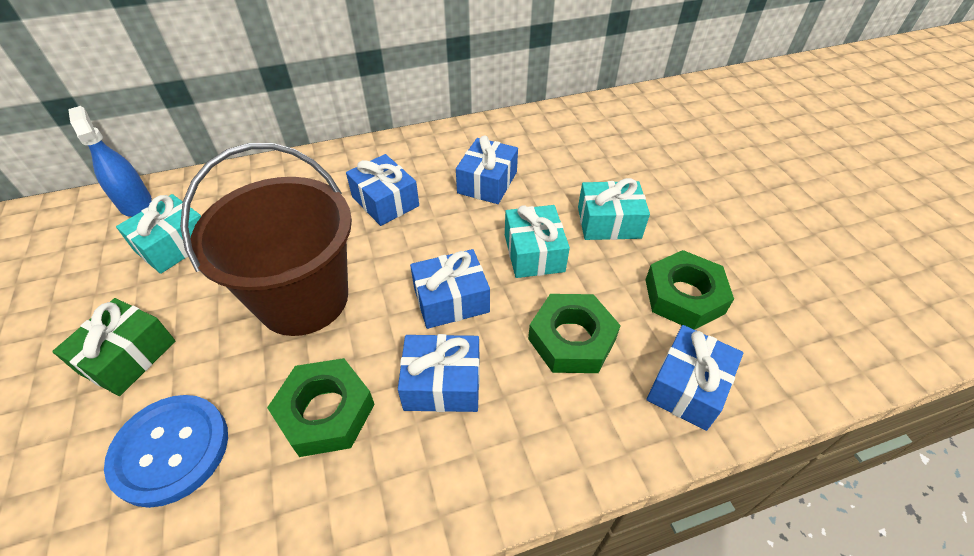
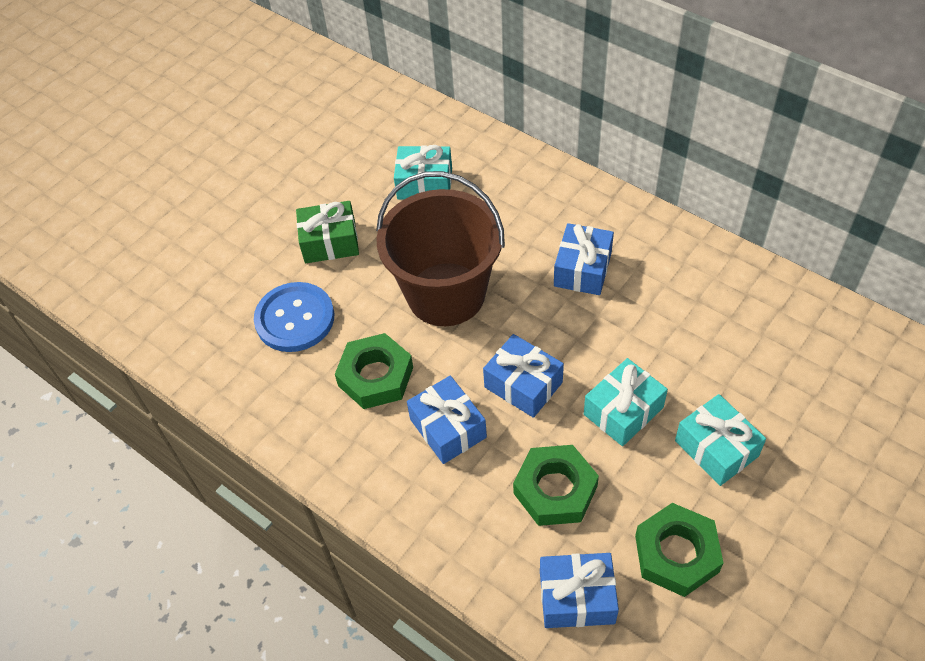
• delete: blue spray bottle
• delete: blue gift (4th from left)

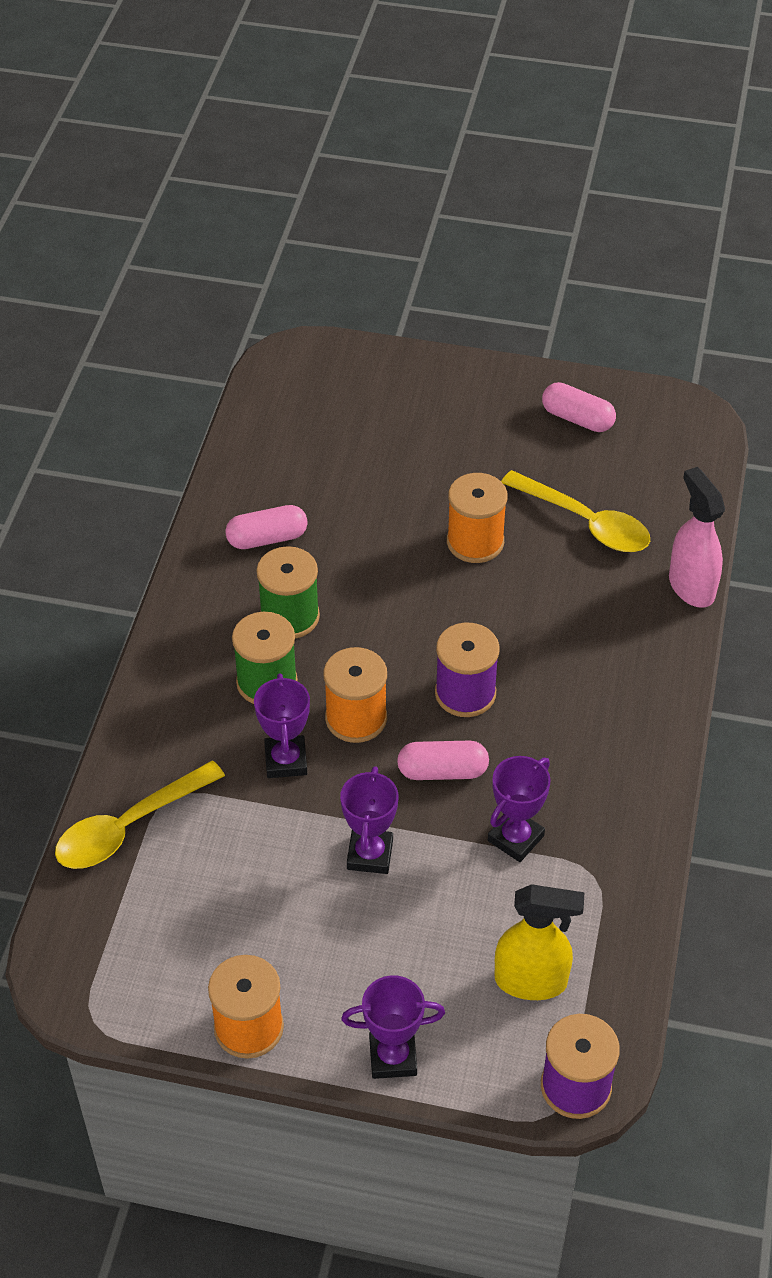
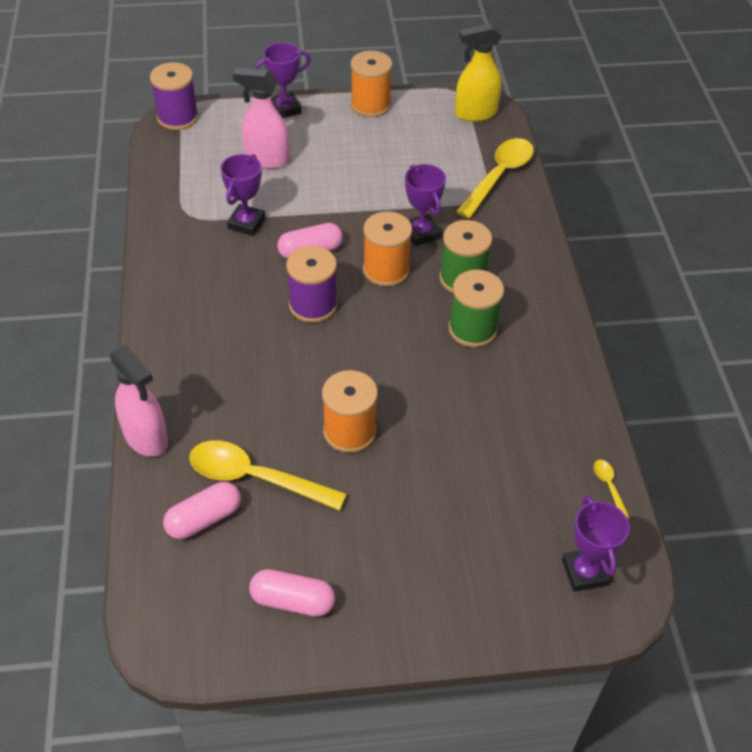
• move: pink capsule (1st from left)
• move: purple trophy (2nd from left in the first image) to purple trophy (4th from left)
• move: yellow spray bottle
• insert: pink spray bottle (2nd from left)
• insert: yellow spoon (3rd from left)

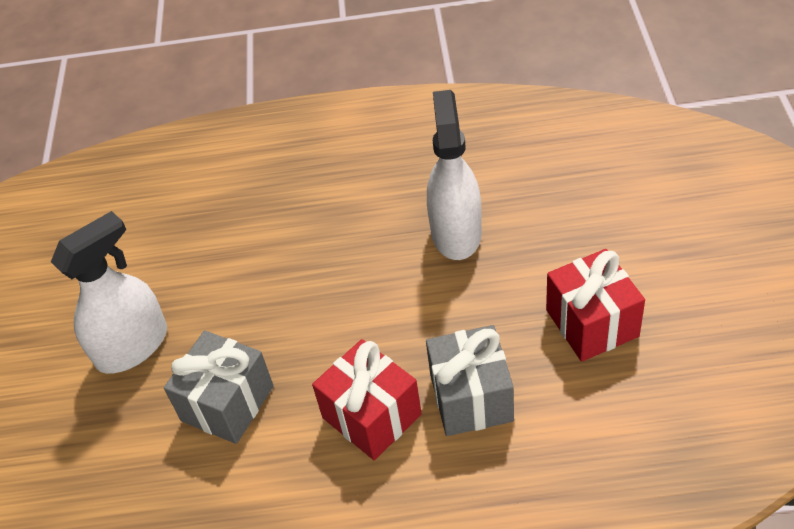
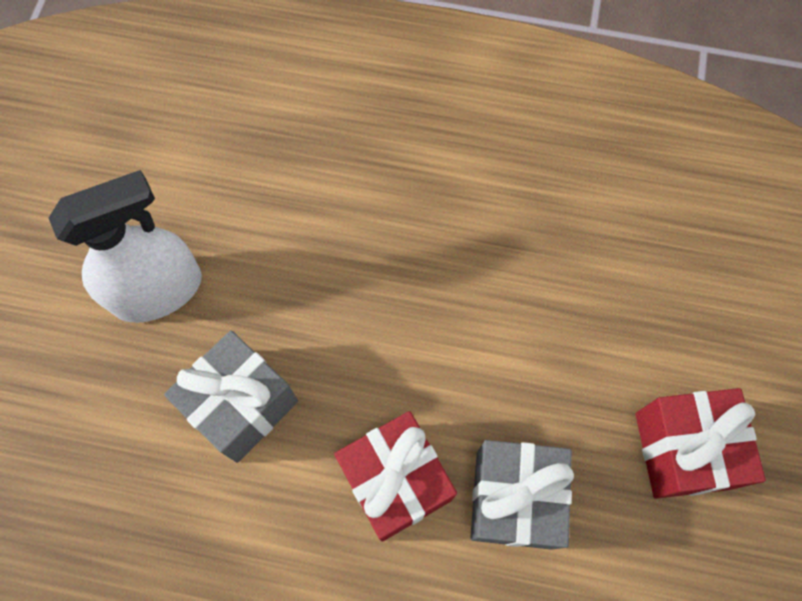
• delete: white spray bottle (2nd from left)

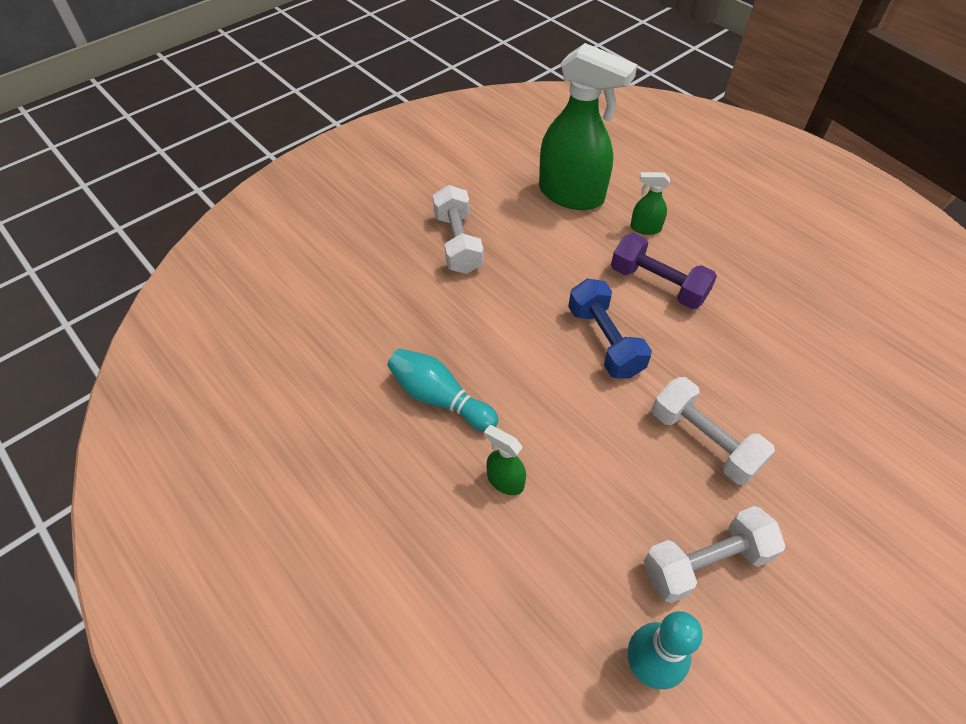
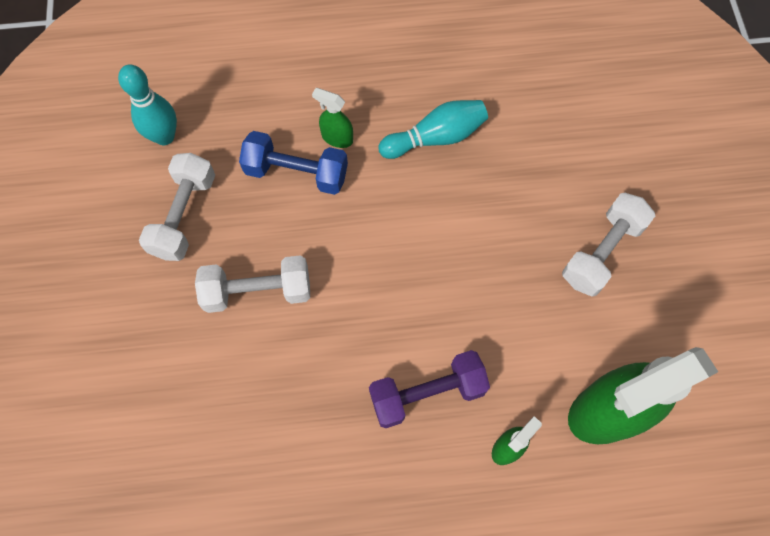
• rotate: white dumbbell (1st from left in the first image) 75 degrees counterclockwise
• rotate: green spray bottle (1st from left) 135 degrees counterclockwise
• move: blue dumbbell

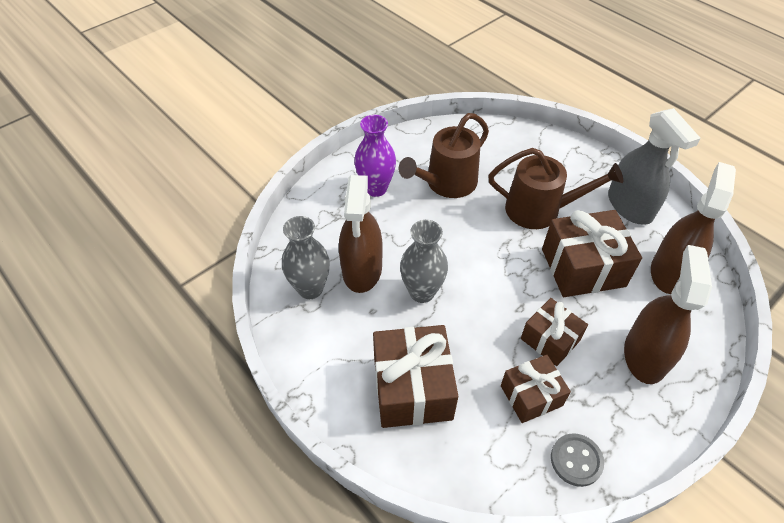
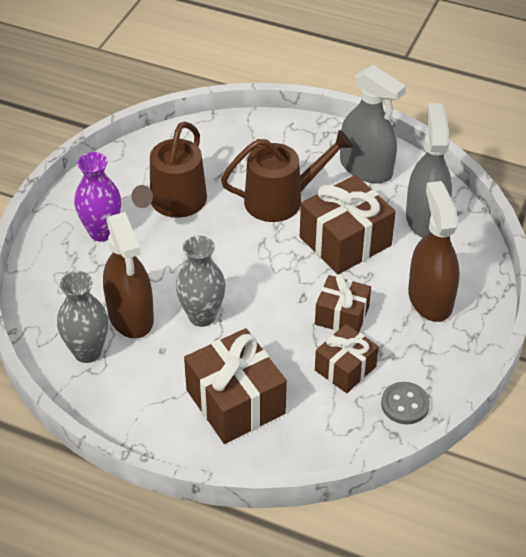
• recolor: brown spray bottle (3rd from left) to grey spray bottle (2nd from left)

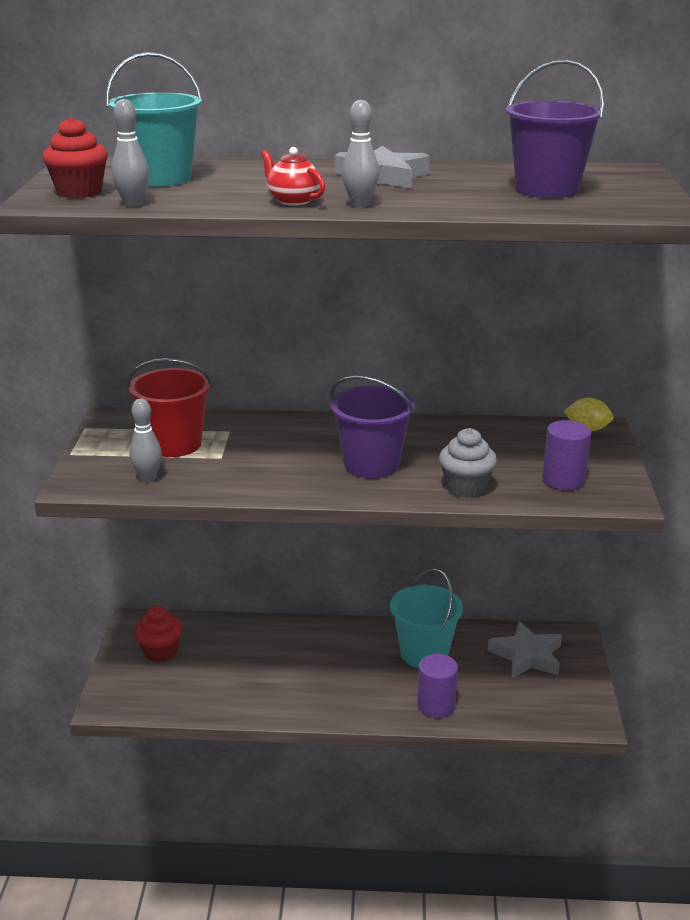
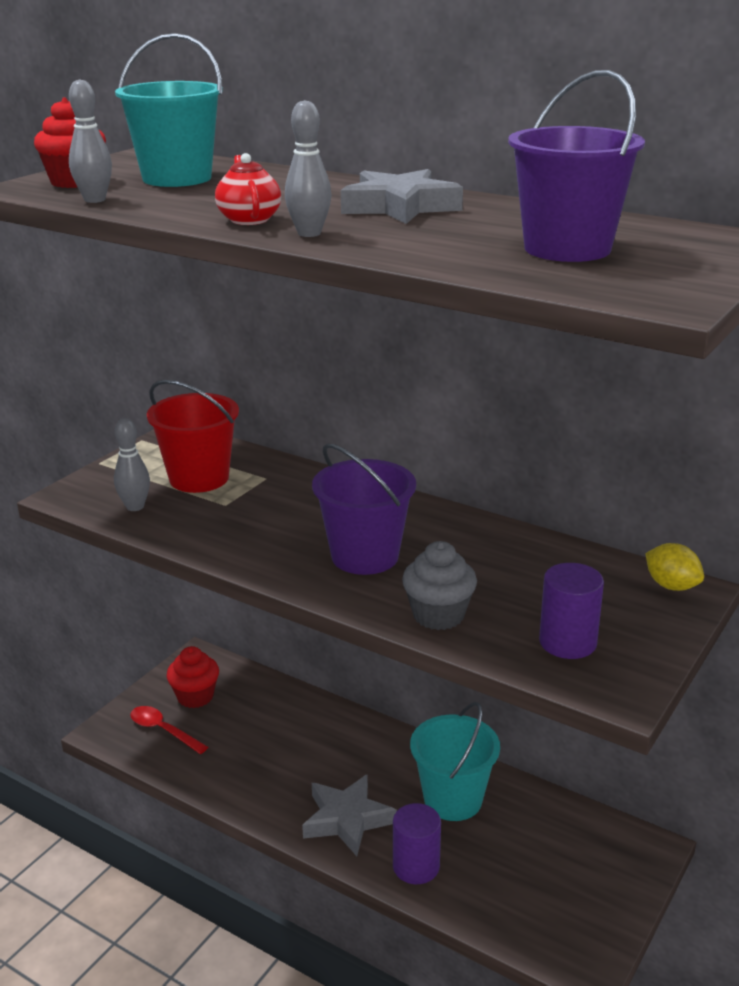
• move: grey star (2nd from left in the first image) to grey star (1st from left)
• insert: red spoon

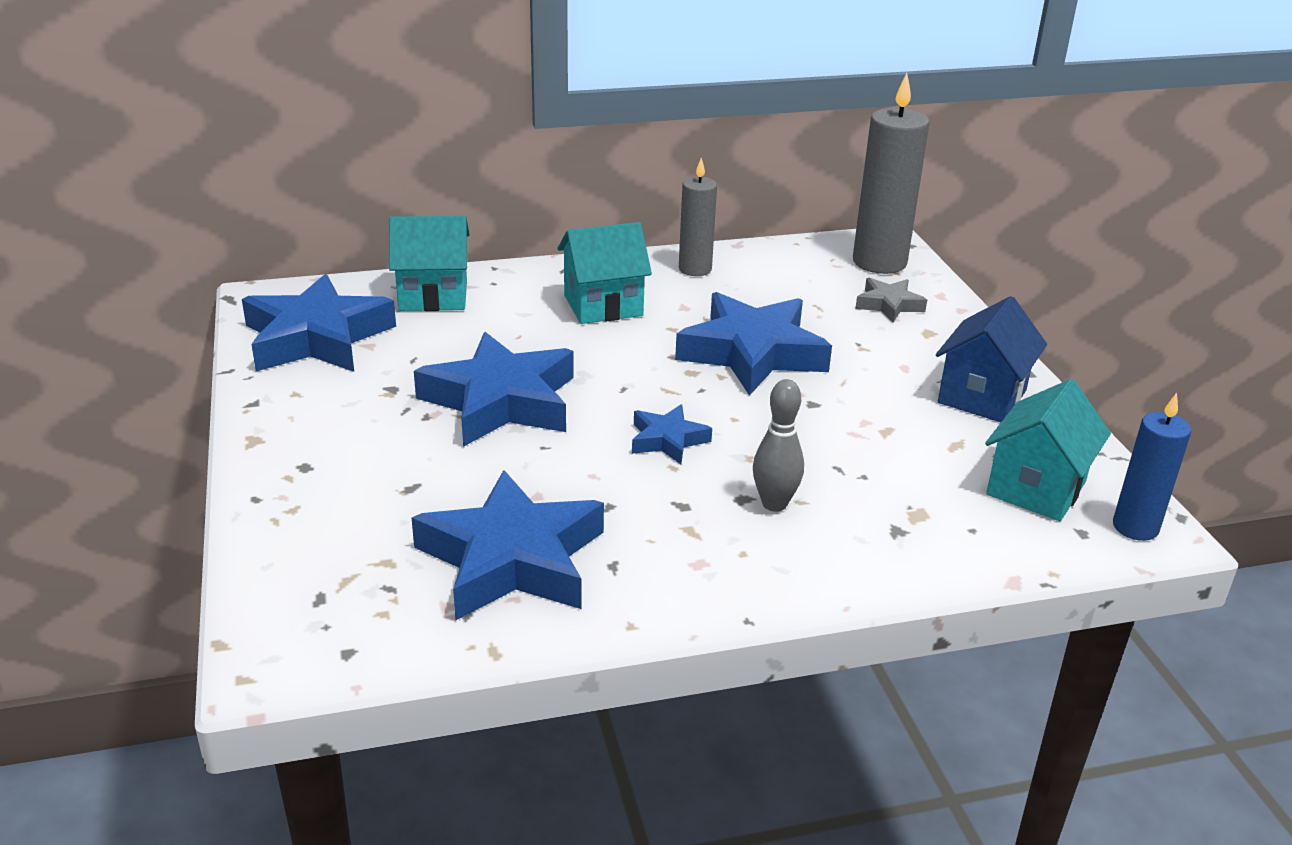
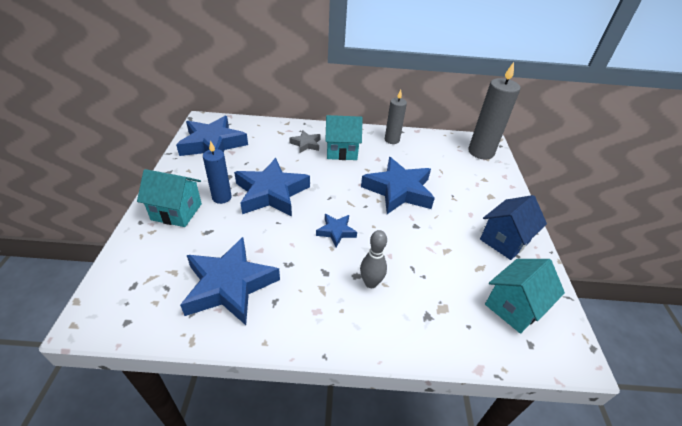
• move: turquoise house (1st from left)
• move: grey star
• move: blue candle

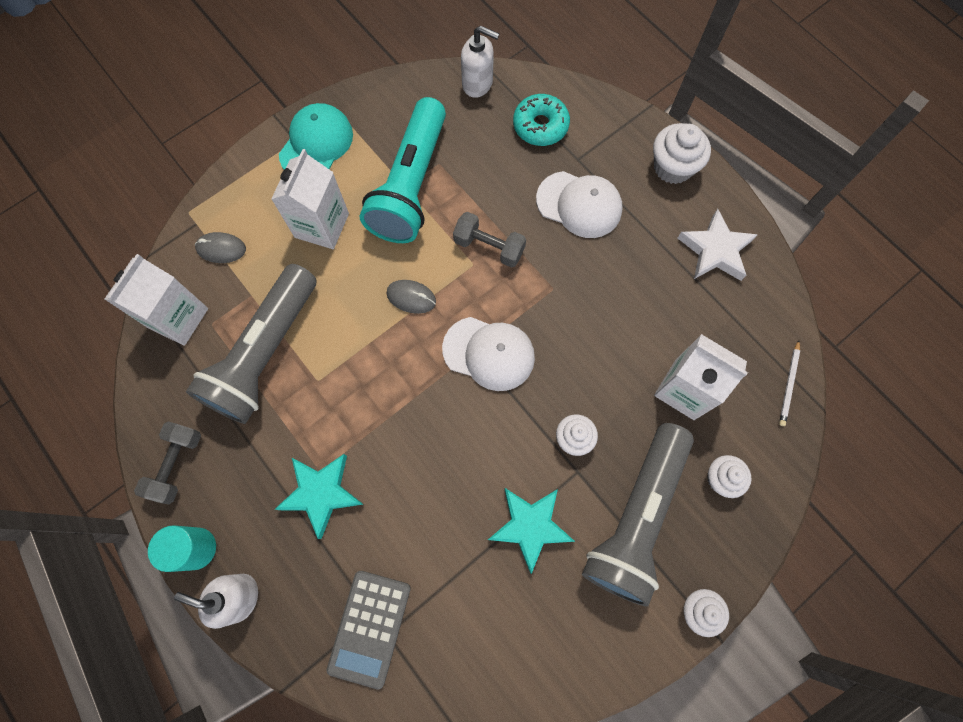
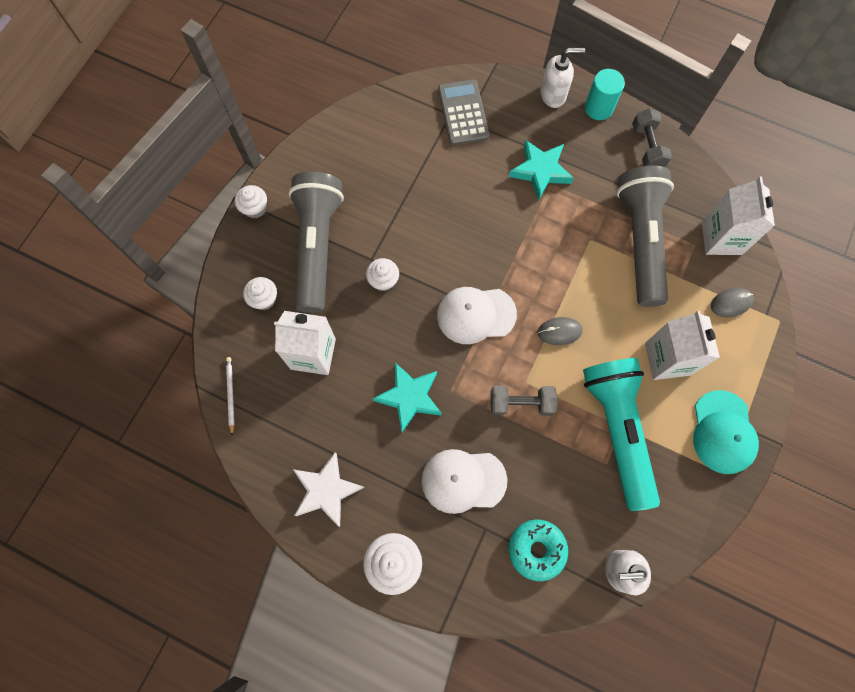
• move: turquoise star (2nd from left in the first image) to turquoise star (1st from left)

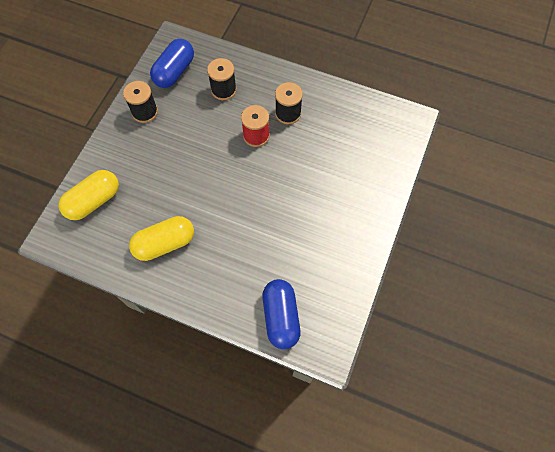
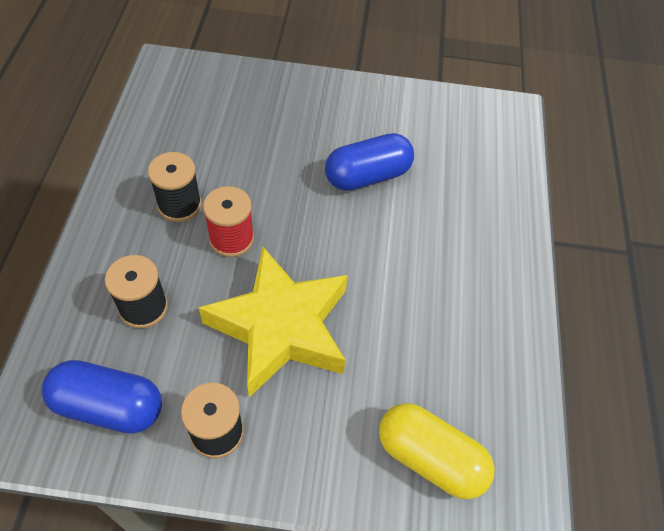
• delete: yellow capsule (2nd from left)
• move: blue capsule (2nd from left)
• insert: yellow star

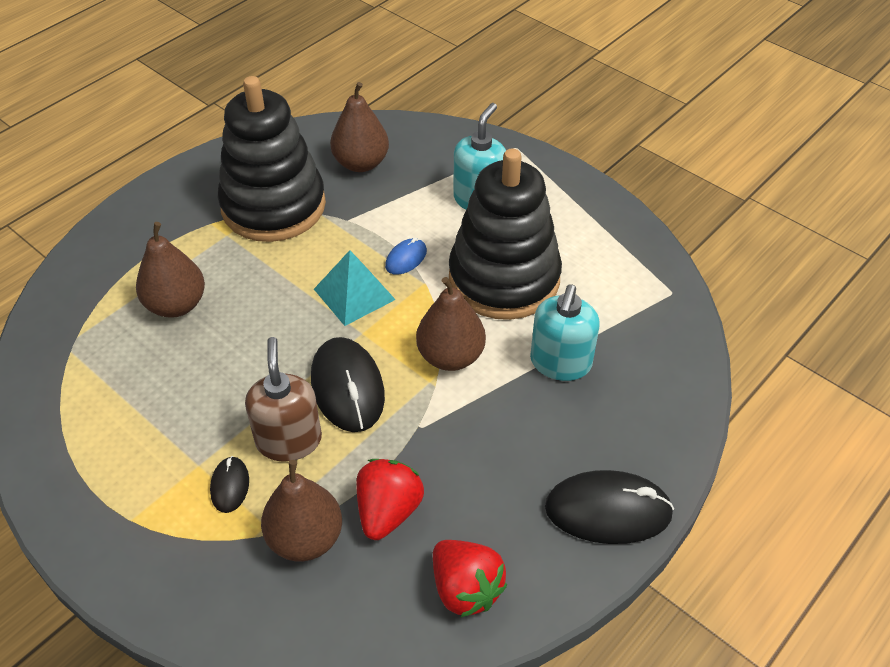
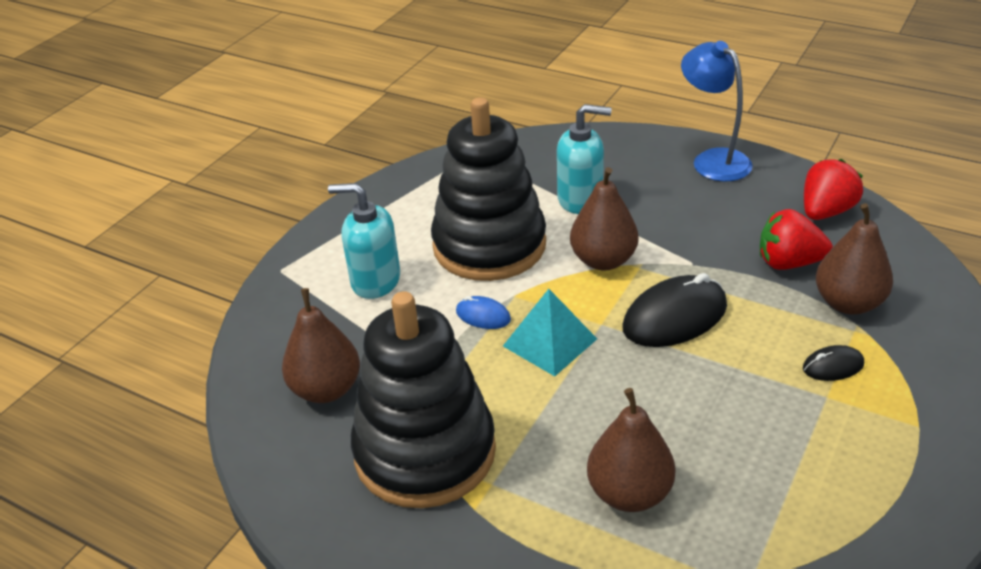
• delete: brown soap dispenser
• replace: black mouse (3rd from left) to blue lamp

